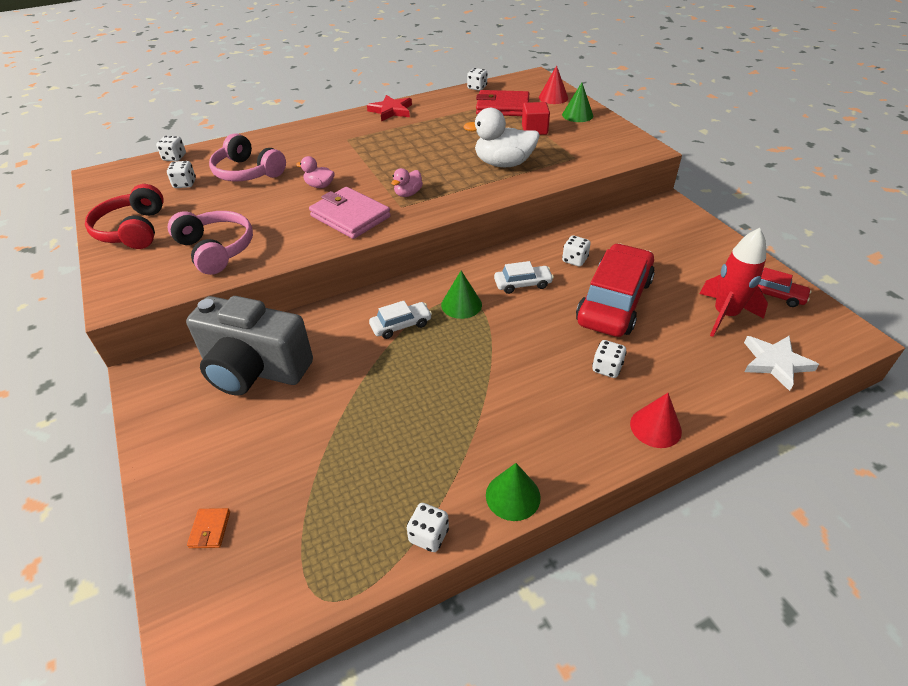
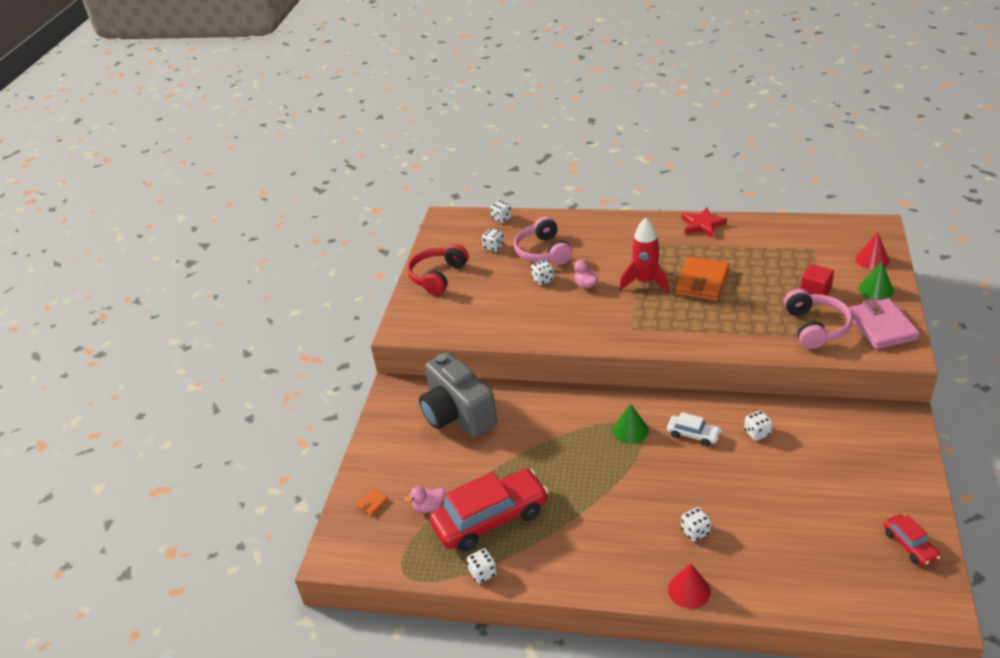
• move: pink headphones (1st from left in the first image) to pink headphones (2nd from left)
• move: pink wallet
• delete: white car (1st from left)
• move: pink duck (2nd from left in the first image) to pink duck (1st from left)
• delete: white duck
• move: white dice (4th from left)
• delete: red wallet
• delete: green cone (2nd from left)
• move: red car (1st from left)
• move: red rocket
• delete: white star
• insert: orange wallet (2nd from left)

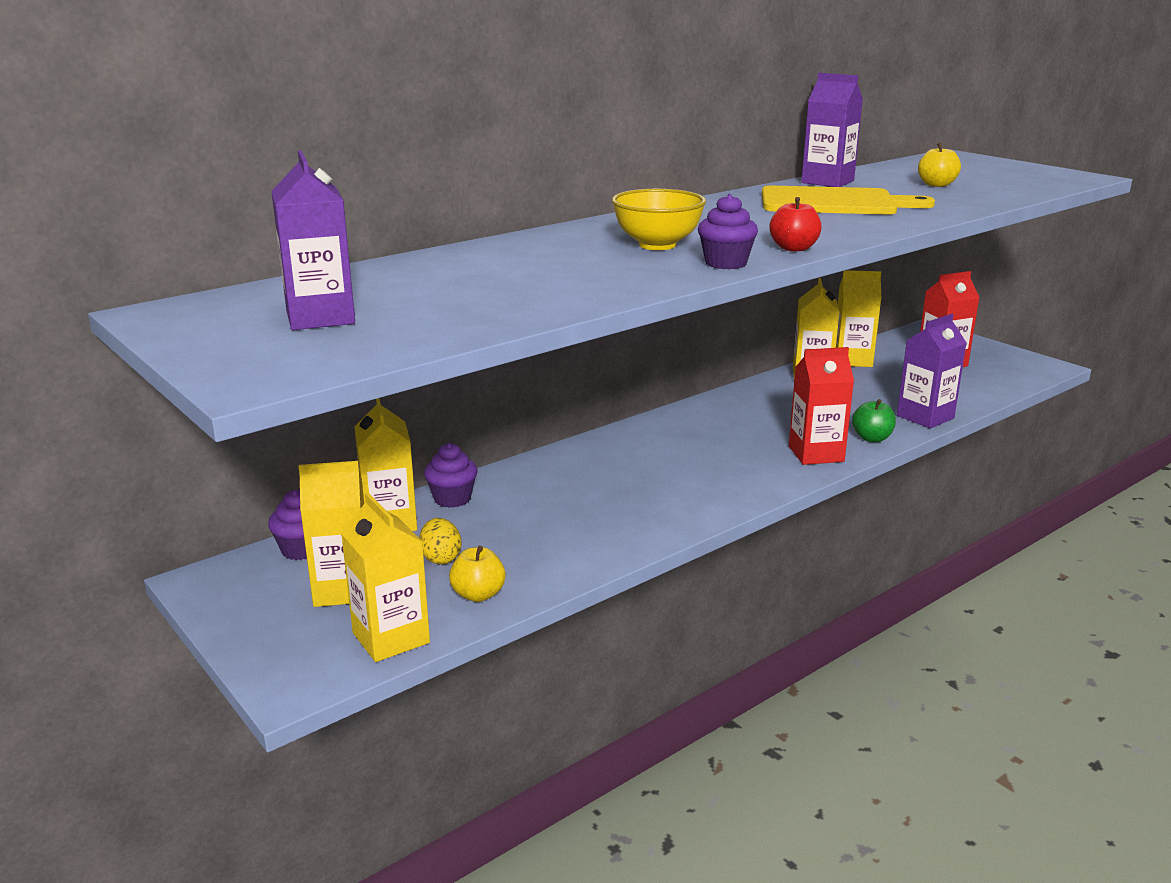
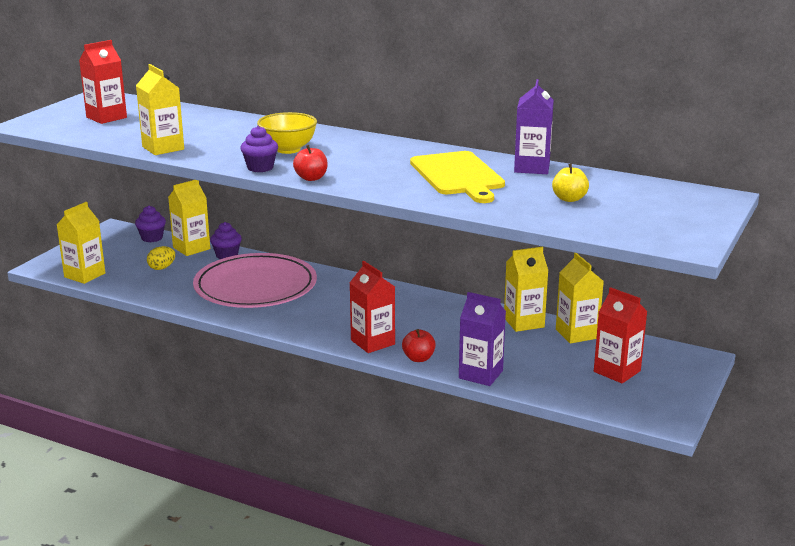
• recolor: purple carton (1st from left) to red carton (1st from left)
• move: yellow carton (1st from left in the first image) to yellow carton (2nd from left)
• delete: yellow apple (1st from left)
• recolor: green apple to red apple (2nd from left)
• insert: pink plate

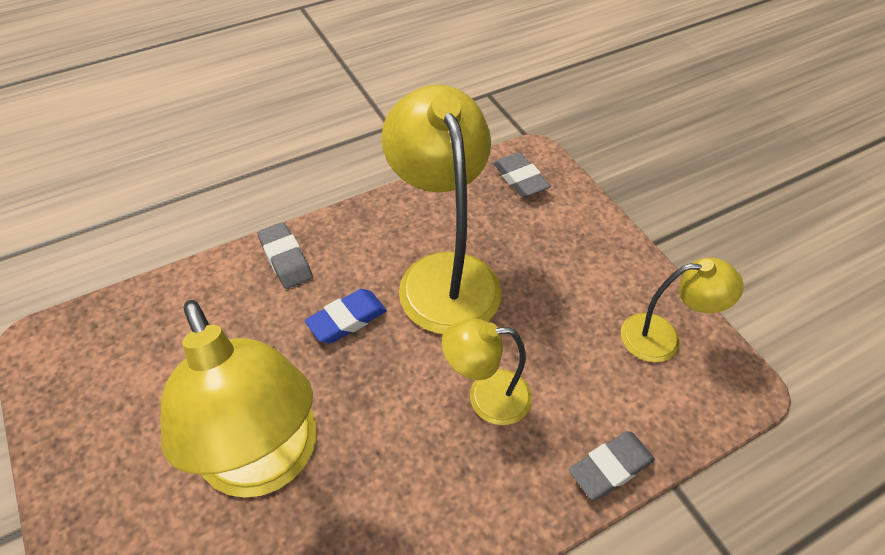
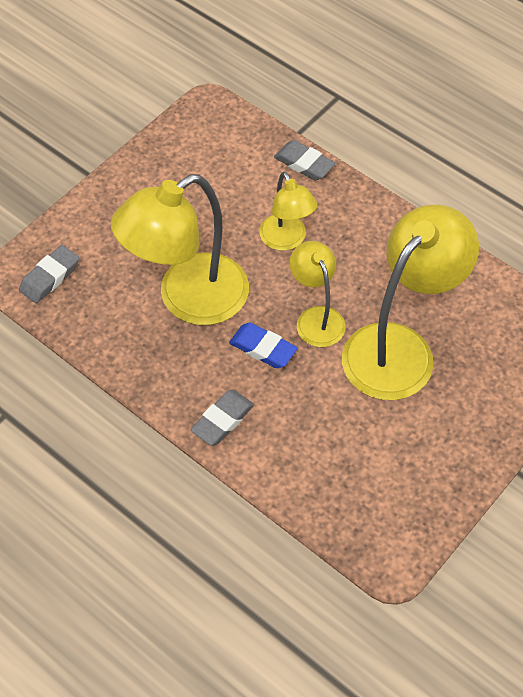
• move: yellow lamp (4th from left in the first image) to yellow lamp (3rd from left)

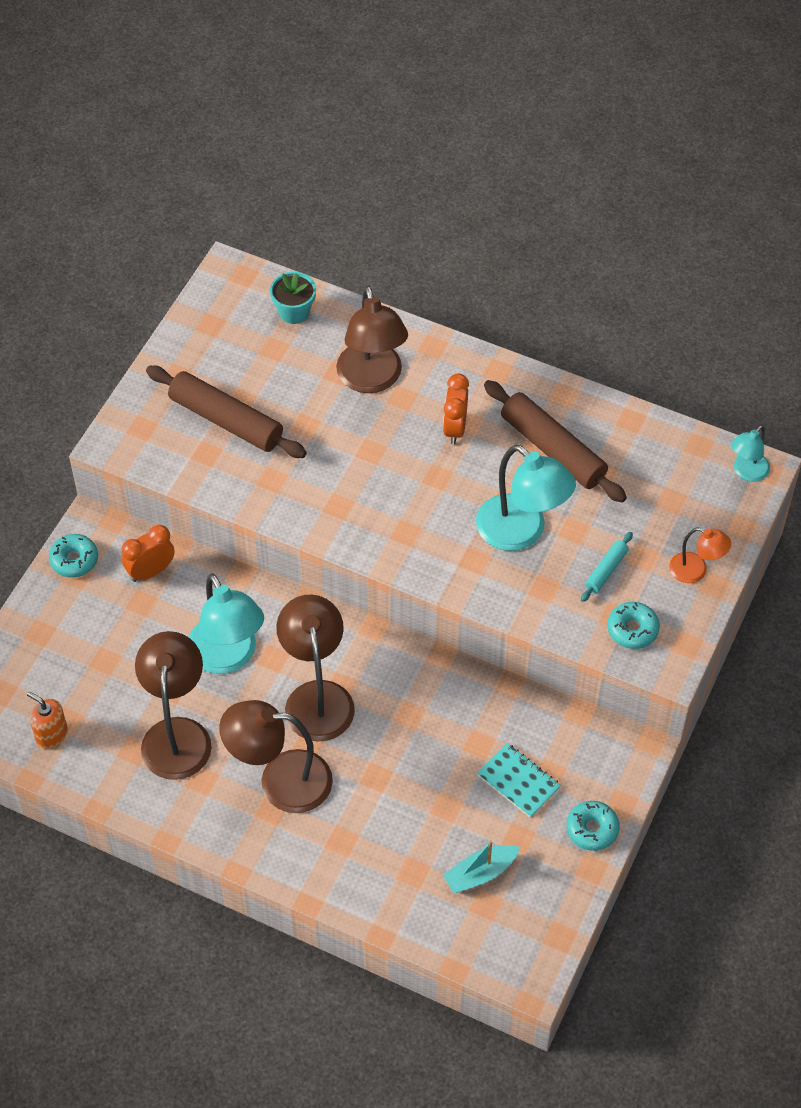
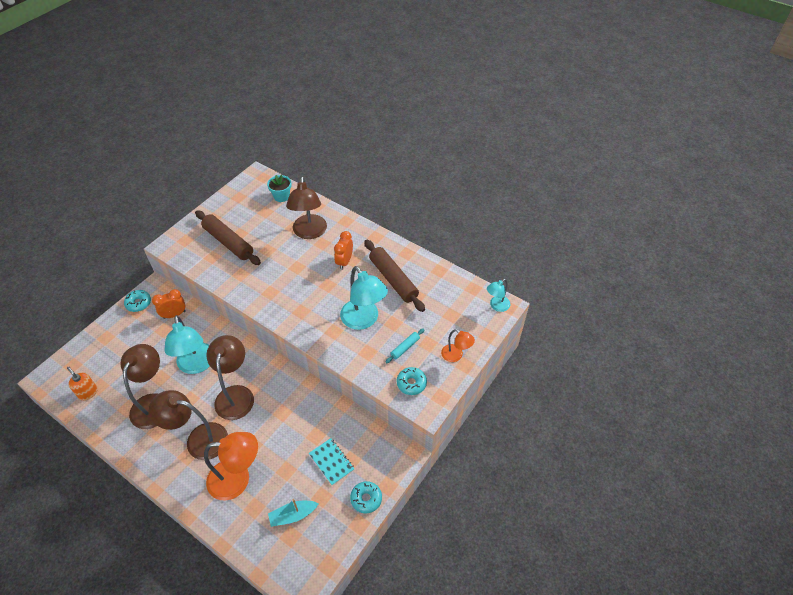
• insert: orange lamp (1st from left)

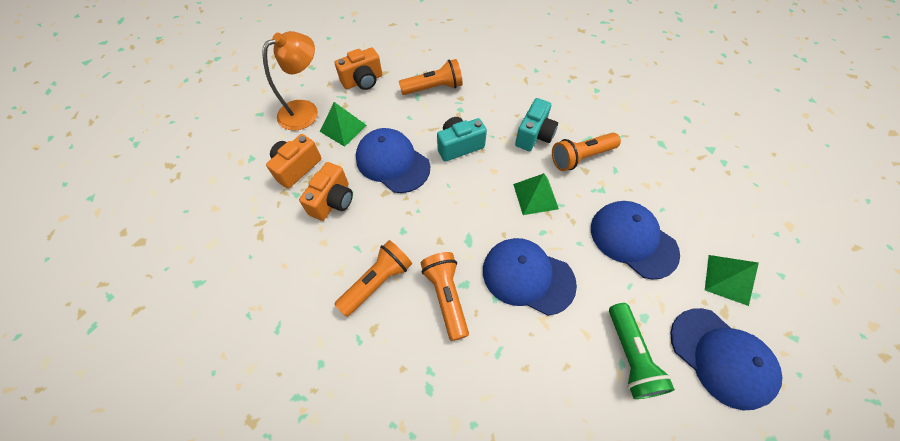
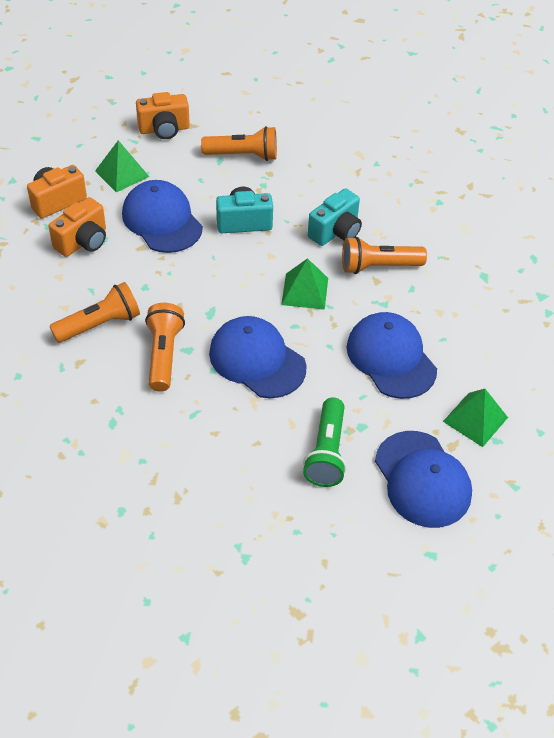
• delete: orange lamp

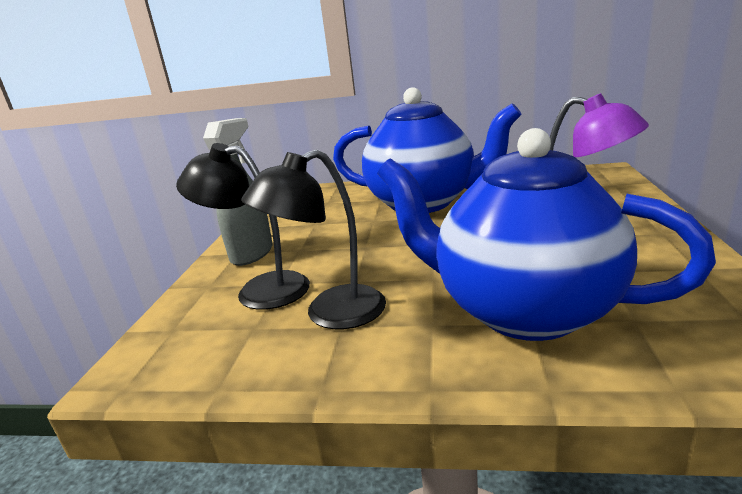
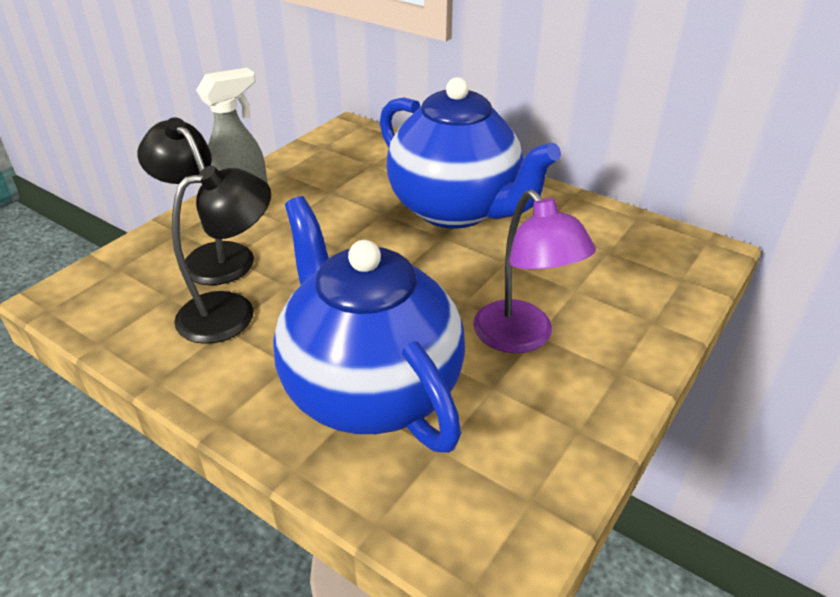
• rotate: black lamp (2nd from left) 150 degrees clockwise

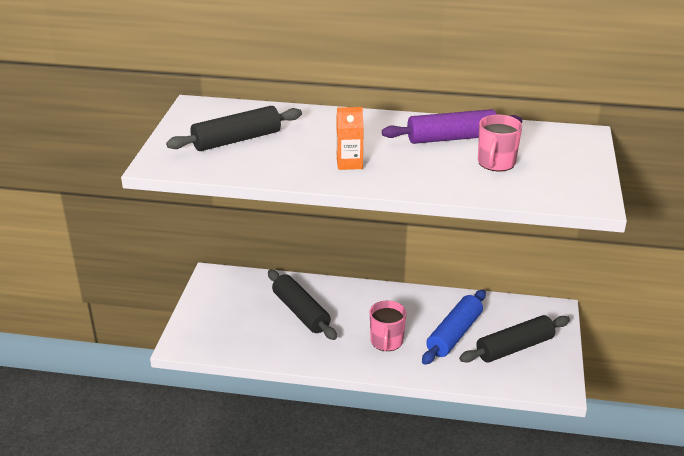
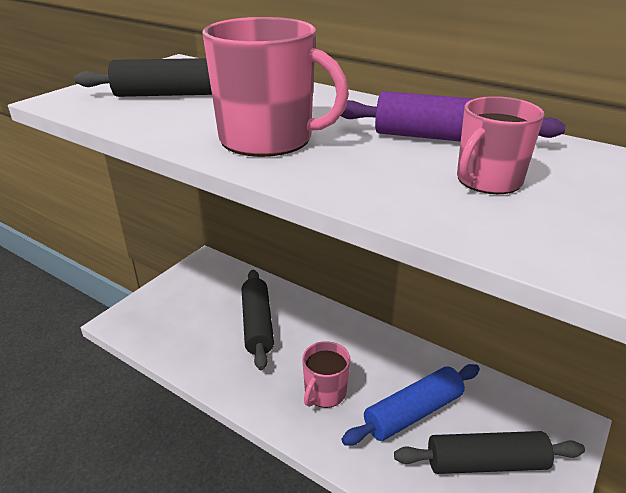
• replace: orange carton to pink mug (1st from left)

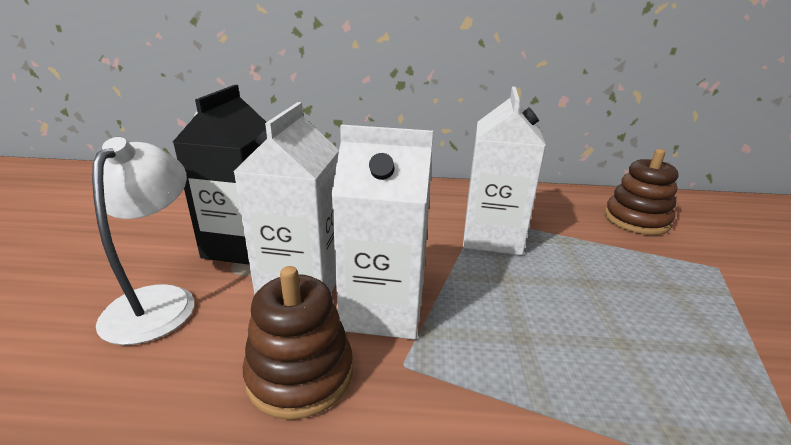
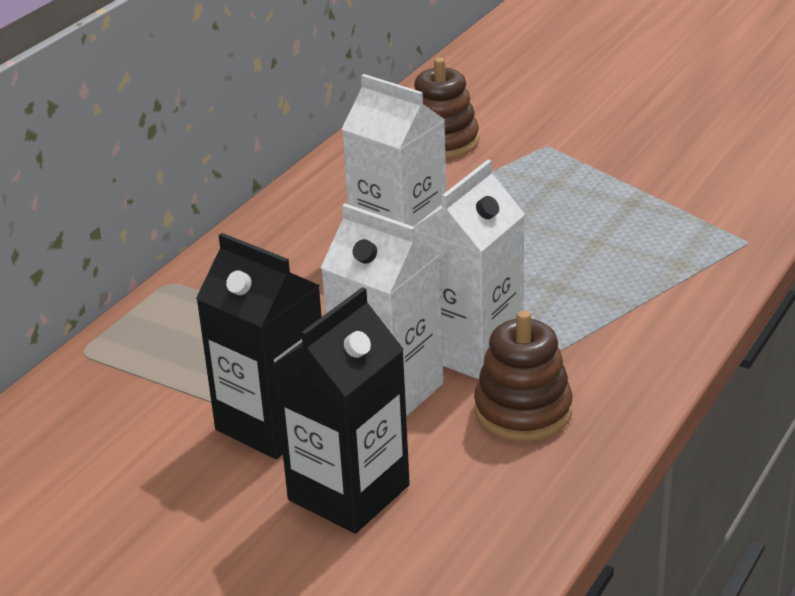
• replace: white lamp to black carton (2nd from left)

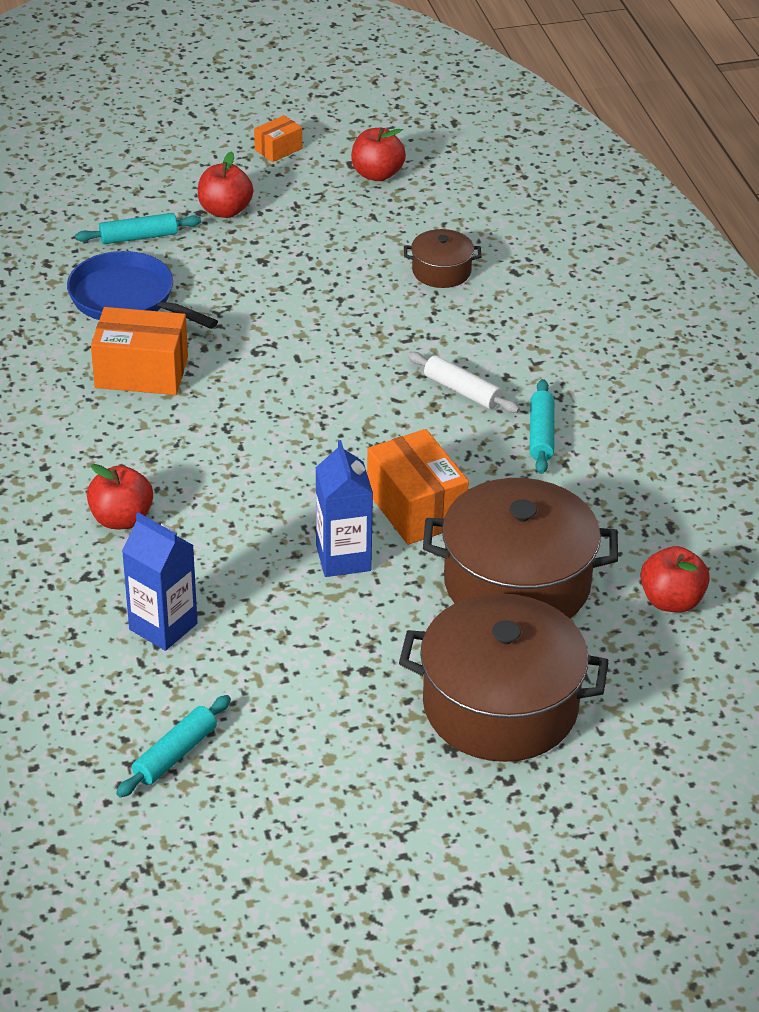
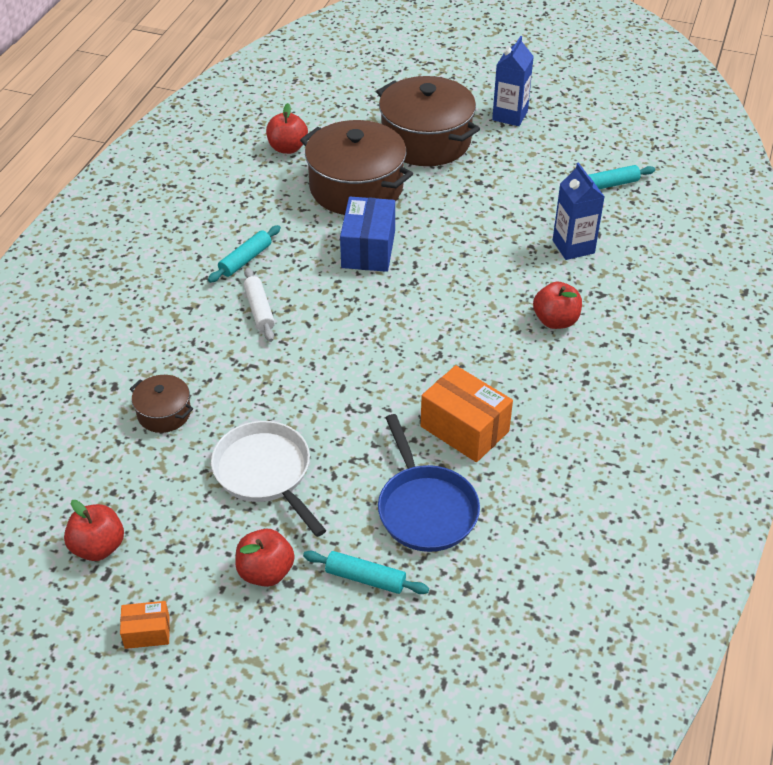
• move: blue carton (2nd from left in the first image) to blue carton (1st from left)
• recolor: orange box (3rd from left) to blue box
• insert: white pan

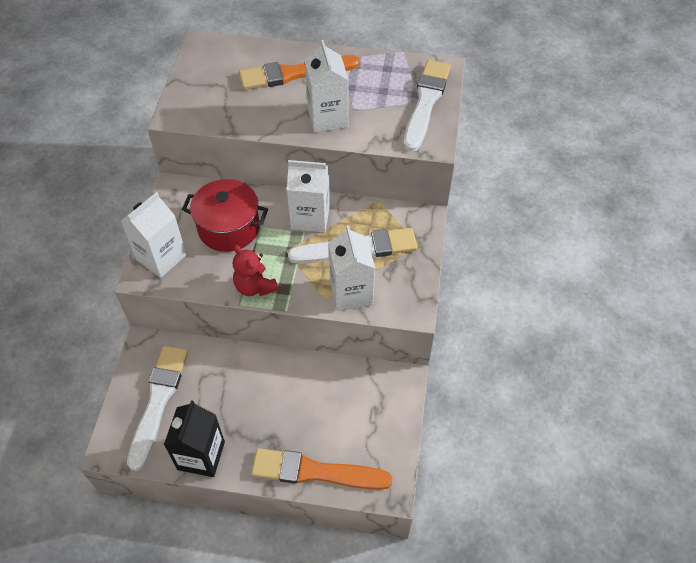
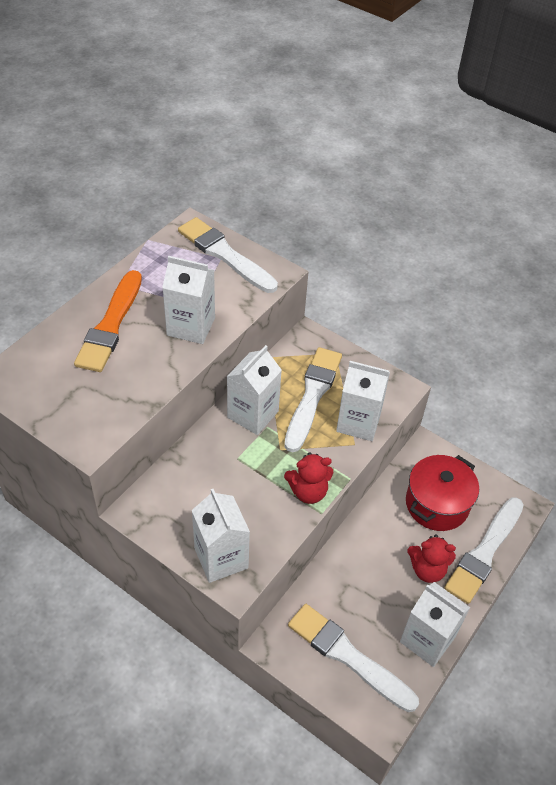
• recolor: black carton to white carton (5th from left)
• move: red pot
• recolor: orange brush (2nd from left) to white brush (4th from left)
• insert: red teddy bear (2nd from left)

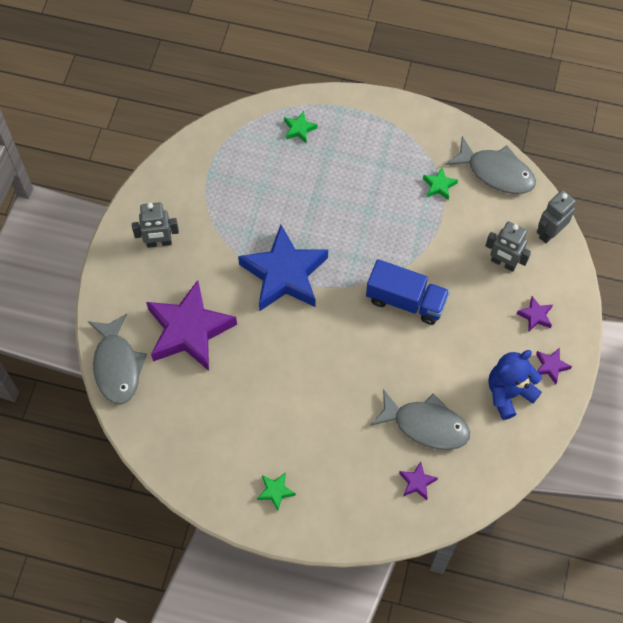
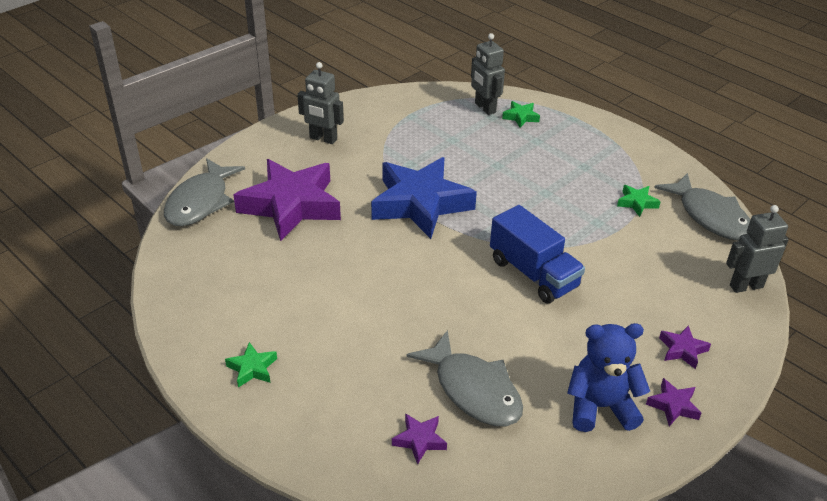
• move: grey robot (2nd from left)

